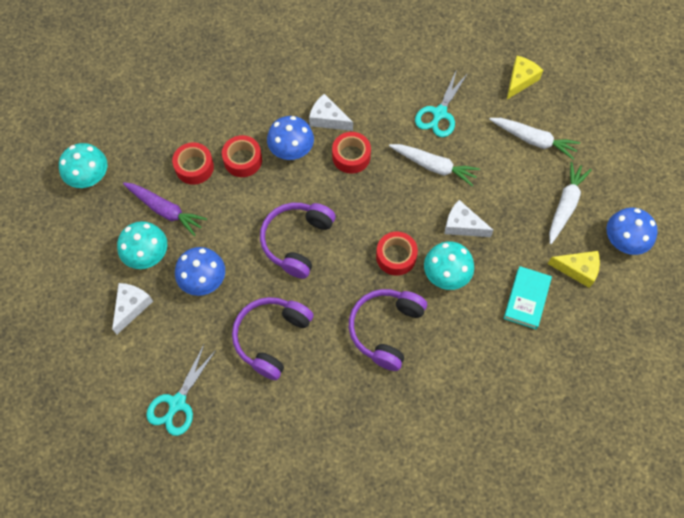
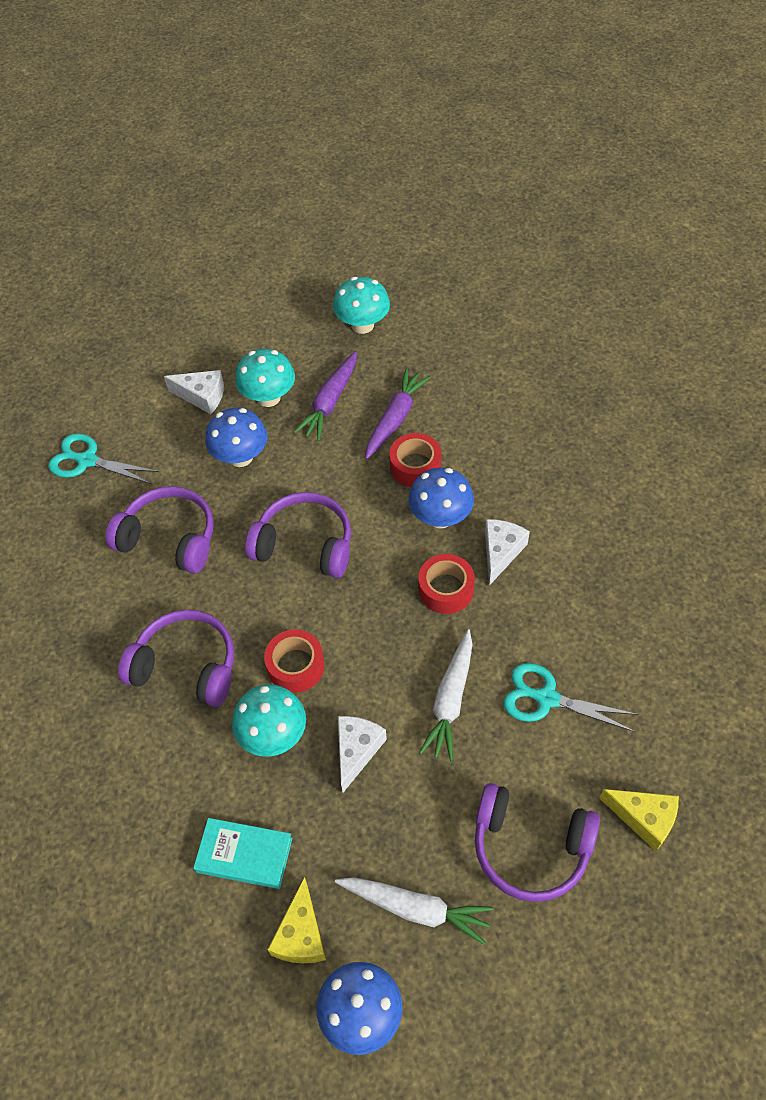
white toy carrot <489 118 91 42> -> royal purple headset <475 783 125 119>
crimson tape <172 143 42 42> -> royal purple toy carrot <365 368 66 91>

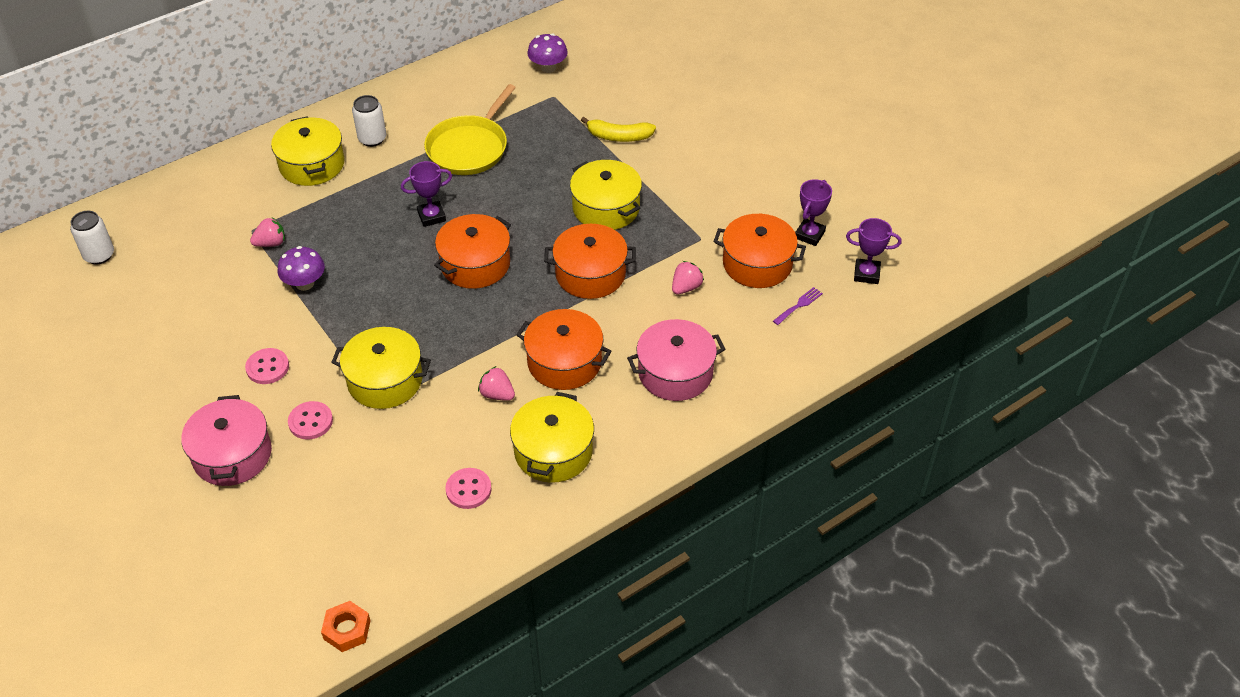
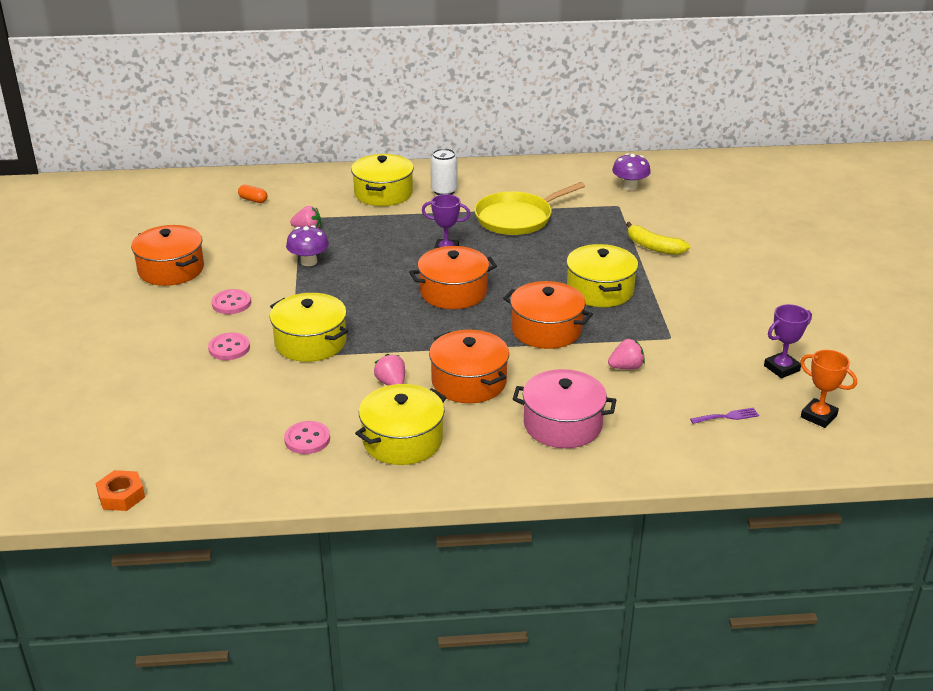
white tin <70 211 44 53> -> none
orange-coloured stockpot <713 214 93 74> -> orange-coloured stockpot <131 225 73 61>, shifted
royal purple prize cup <846 218 56 66> -> orange-coloured prize cup <800 350 57 78>
pink stockpot <181 395 91 91> -> none
none -> orange-coloured pill shape <238 185 30 18>

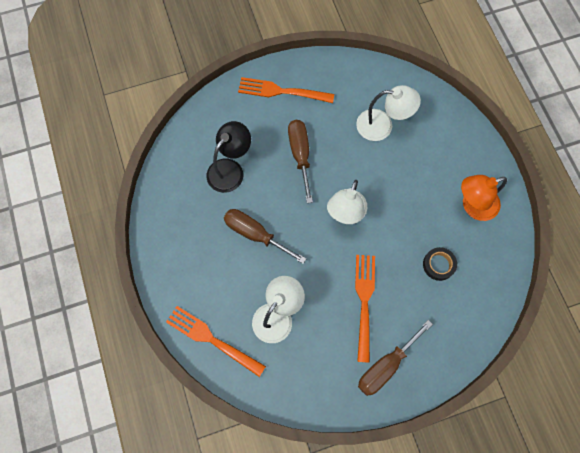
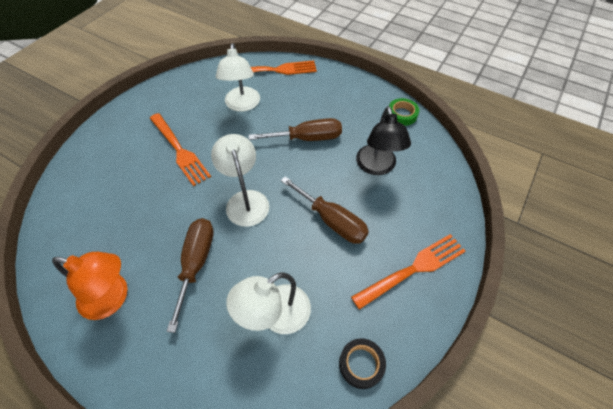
orange-coloured desk lamp <461 175 46 46> -> orange-coloured desk lamp <52 252 76 68>, 75 degrees clockwise
black tape <423 247 34 34> -> black tape <339 338 47 51>, shifted
russet flat screwdriver <358 320 75 76> -> russet flat screwdriver <167 218 47 115>, shifted
none -> emerald tape <387 98 32 28>

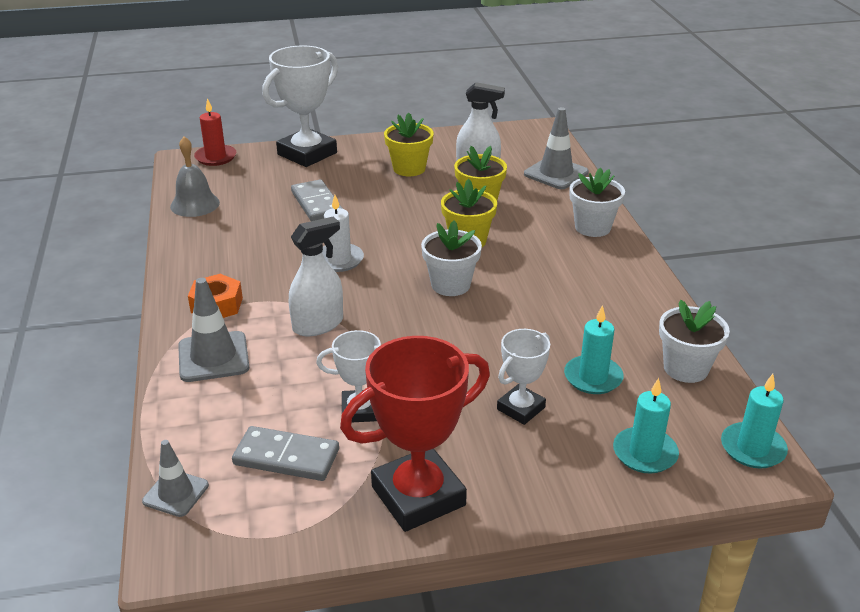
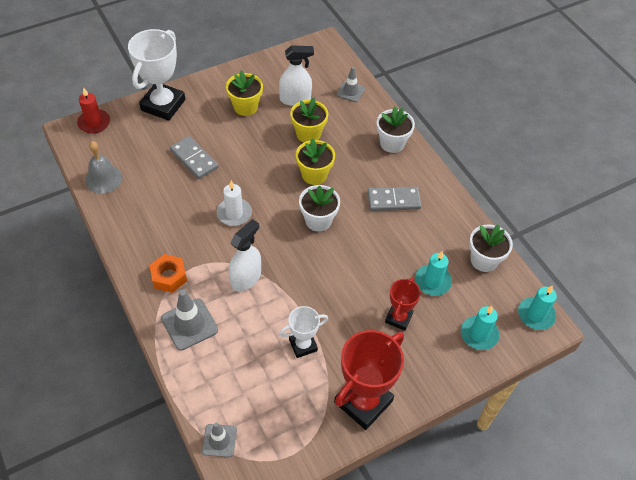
ash-grey road cone <524 107 65 82> -> ash-grey road cone <337 67 28 35>, x0.64
white prize cup <497 329 53 96> -> crimson prize cup <385 277 36 54>
ash-grey domino tile <232 426 107 55> -> ash-grey domino tile <367 187 54 24>, shifted

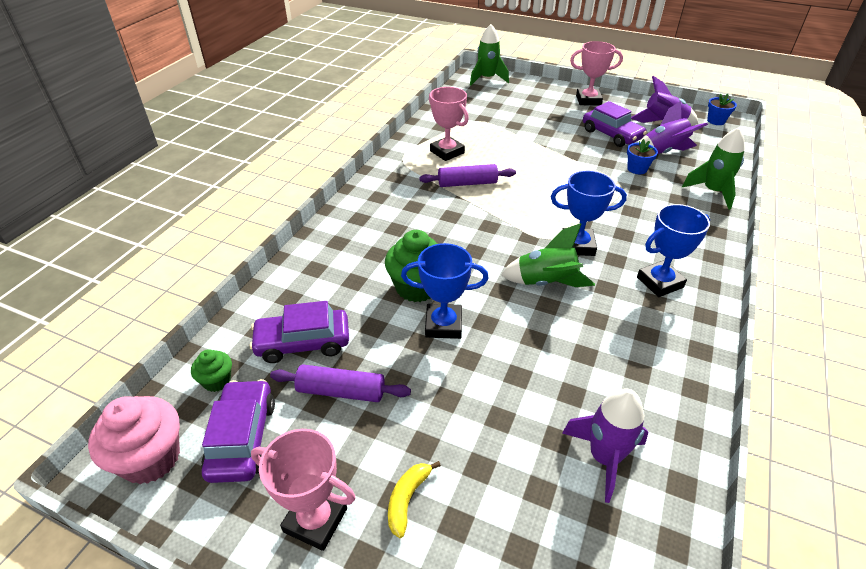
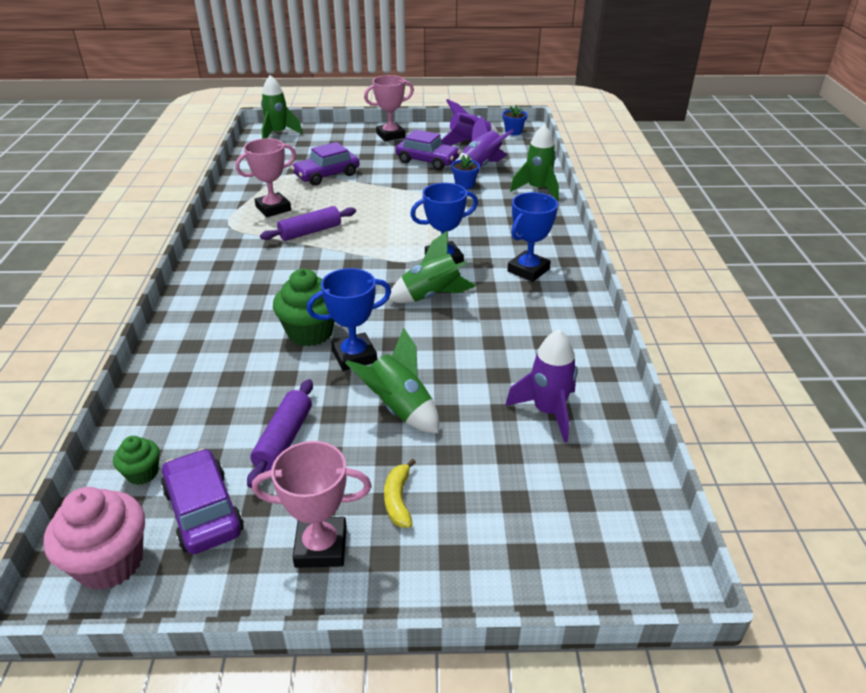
pink prize cup <429 87 40 74> -> pink prize cup <235 138 61 79>, 60 degrees counterclockwise
royal purple toy car <250 301 99 62> -> royal purple toy car <291 142 68 44>, shifted
royal purple rolling pin <270 364 141 38> -> royal purple rolling pin <247 379 66 109>, 60 degrees counterclockwise
none -> emerald rocket <345 328 94 105>

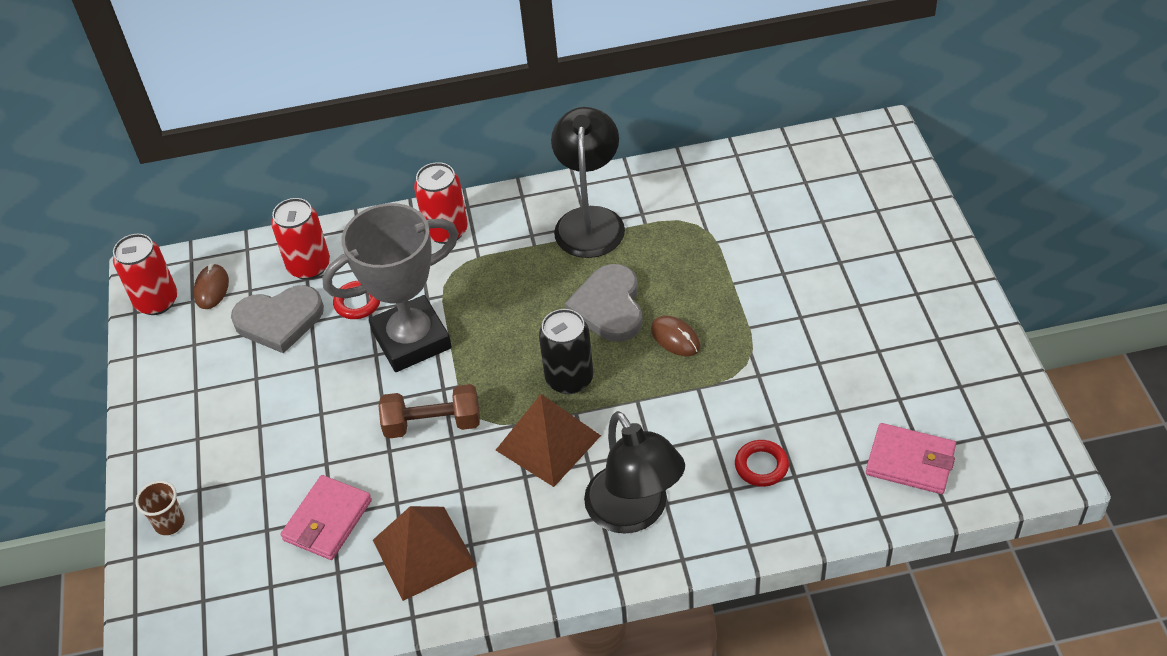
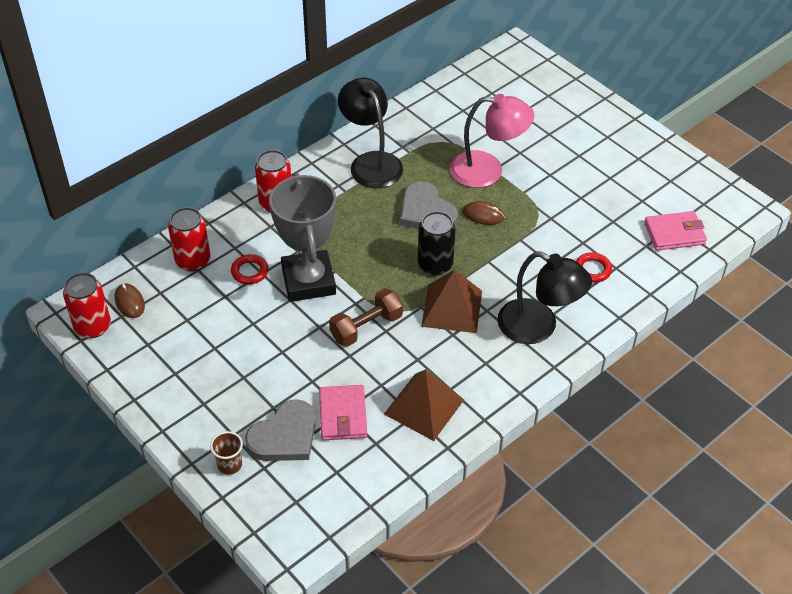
ash-grey prize cup <322 203 137 169> -> ash-grey prize cup <269 172 67 130>, 45 degrees counterclockwise
ash-grey love heart <231 285 93 69> -> ash-grey love heart <245 399 71 62>, shifted
none -> pink desk lamp <450 94 84 94>

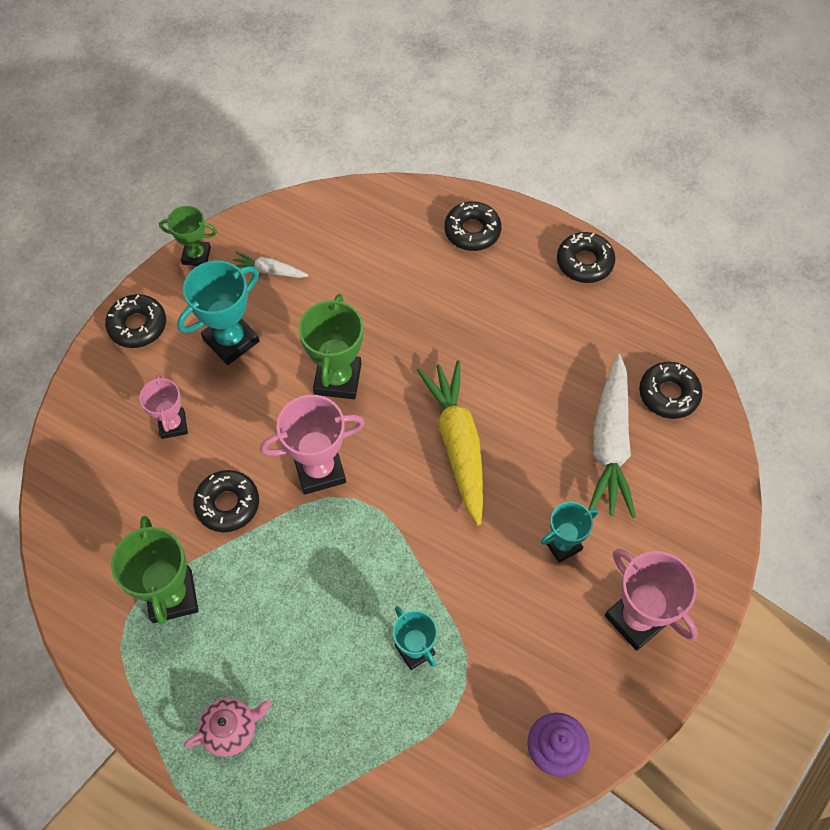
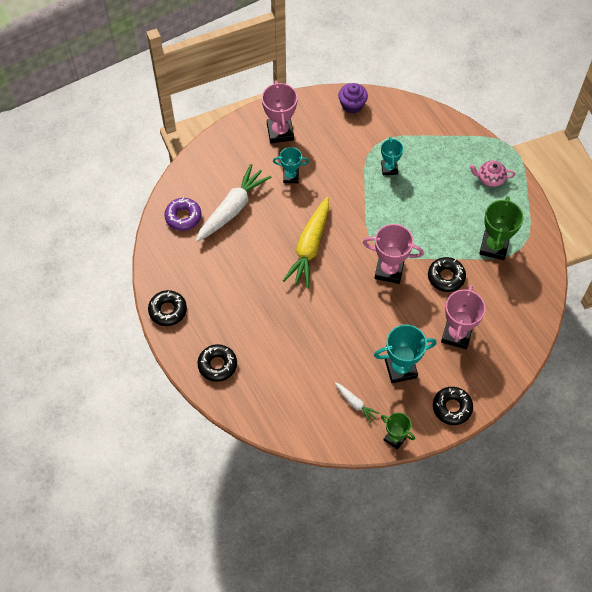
emerald prize cup <299 294 64 105> -> none
black glazed donut <639 362 63 57> -> royal purple glazed donut <164 198 37 33>
pink prize cup <139 374 49 65> -> pink prize cup <441 285 45 64>, x1.60

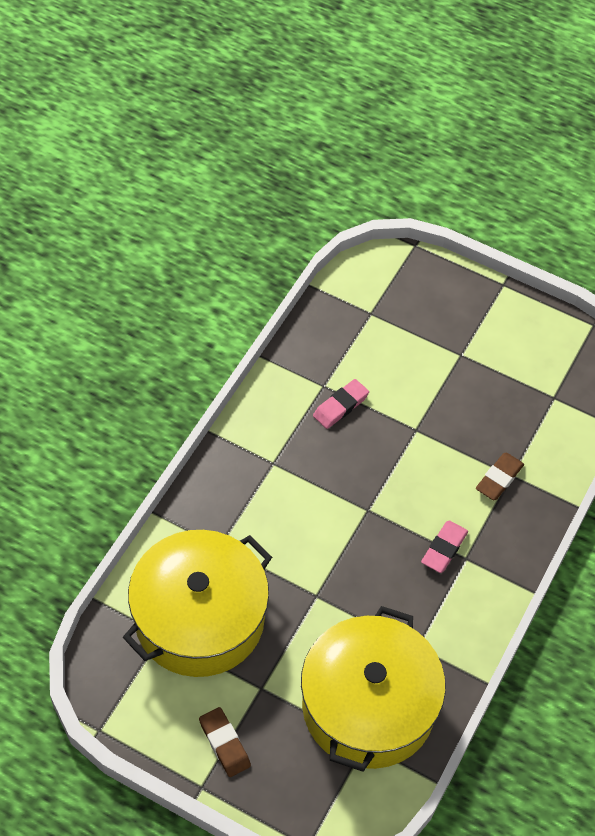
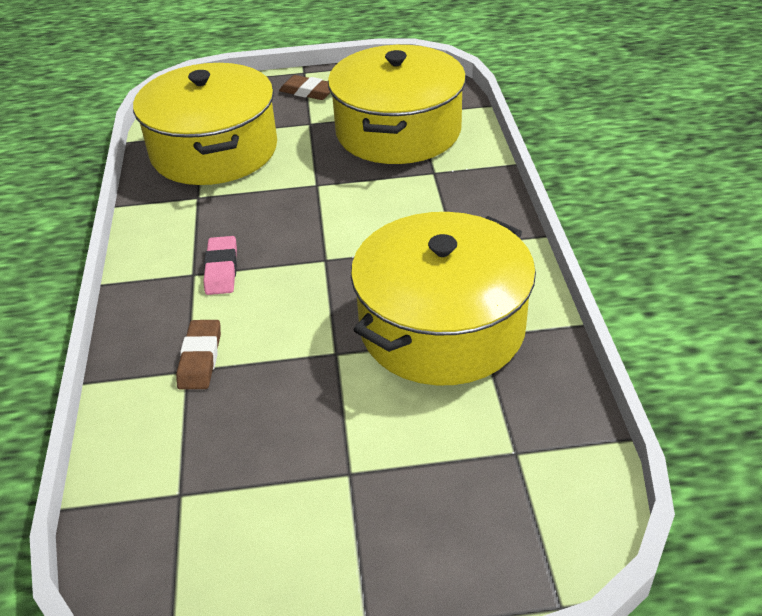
pink pencil eraser <313 379 56 50> -> bright yellow stockpot <351 212 185 173>

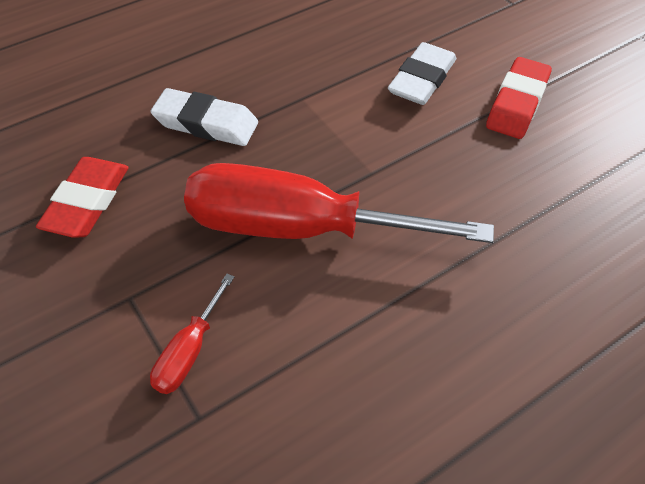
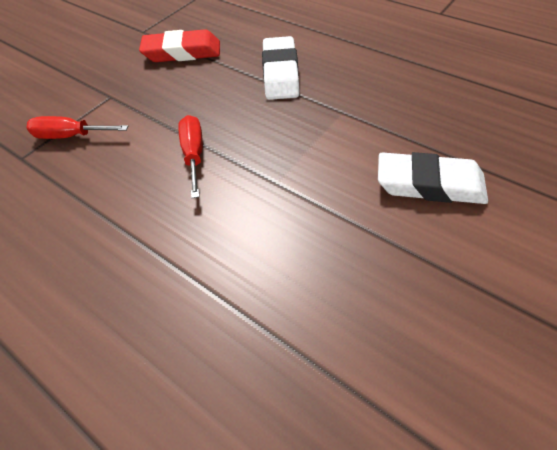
crimson pencil eraser <486 57 66 82> -> none
crimson flat screwdriver <184 163 310 80> -> crimson flat screwdriver <178 115 25 83>, x0.42

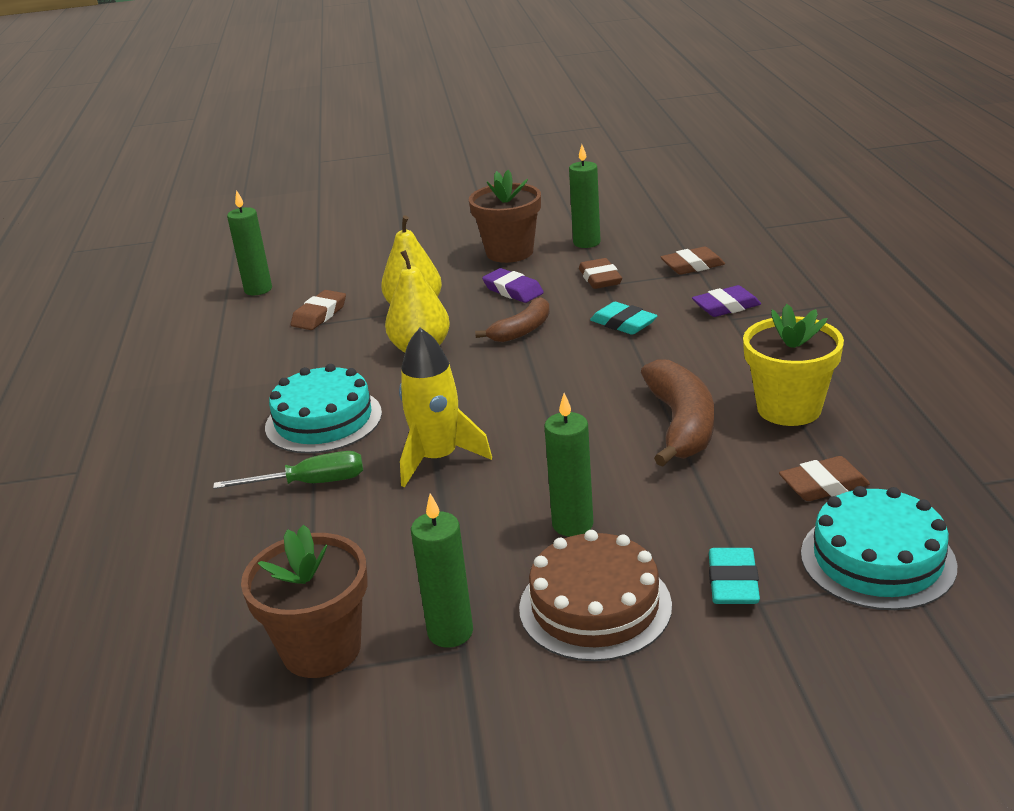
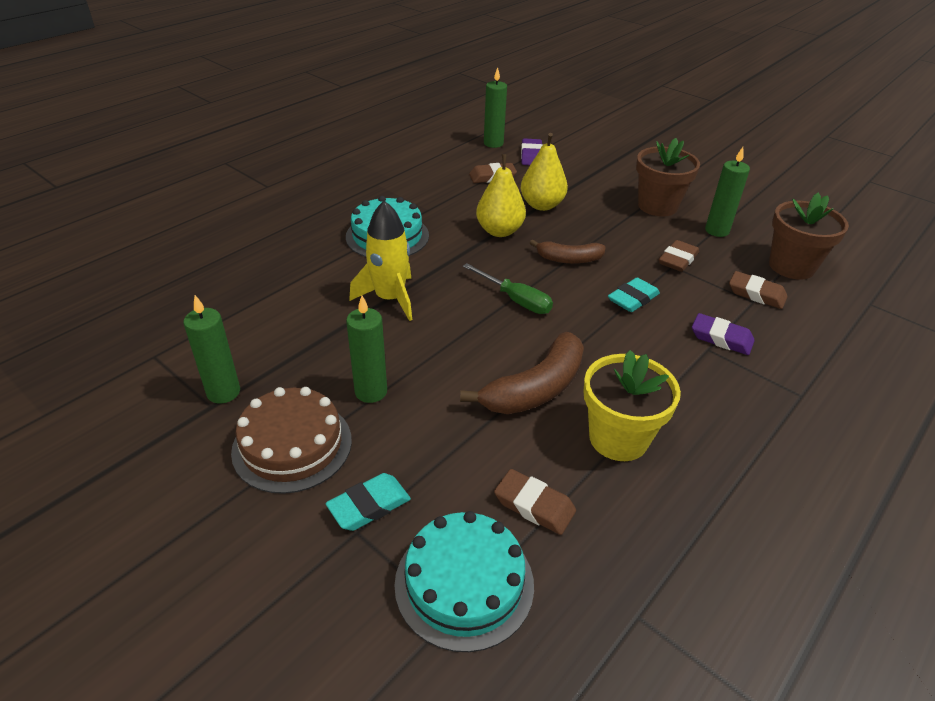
royal purple pencil eraser <482 268 62 35> -> royal purple pencil eraser <521 138 22 27>, shifted
aqua pencil eraser <590 302 68 33> -> aqua pencil eraser <608 277 52 35>, 45 degrees clockwise
emerald flat screwdriver <213 451 150 38> -> emerald flat screwdriver <463 263 90 51>, shifted
russet flower pot <241 524 127 154> -> russet flower pot <769 193 80 87>, shifted

